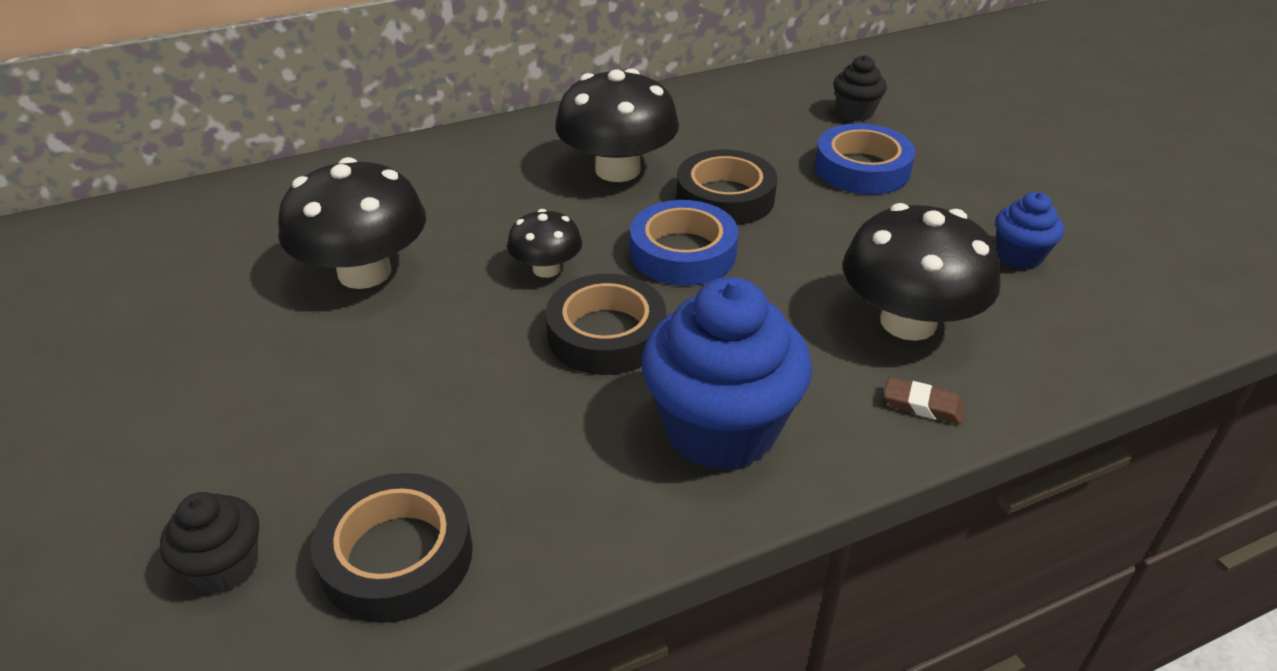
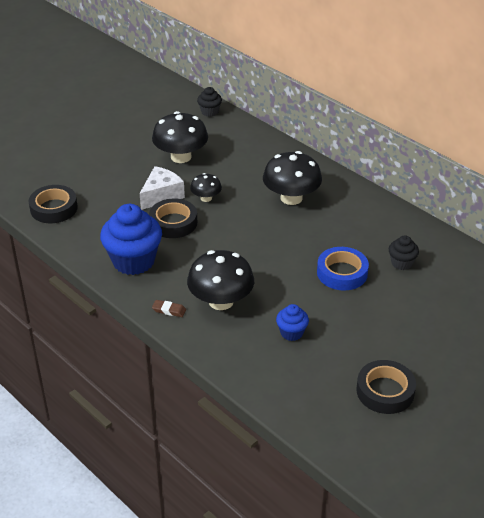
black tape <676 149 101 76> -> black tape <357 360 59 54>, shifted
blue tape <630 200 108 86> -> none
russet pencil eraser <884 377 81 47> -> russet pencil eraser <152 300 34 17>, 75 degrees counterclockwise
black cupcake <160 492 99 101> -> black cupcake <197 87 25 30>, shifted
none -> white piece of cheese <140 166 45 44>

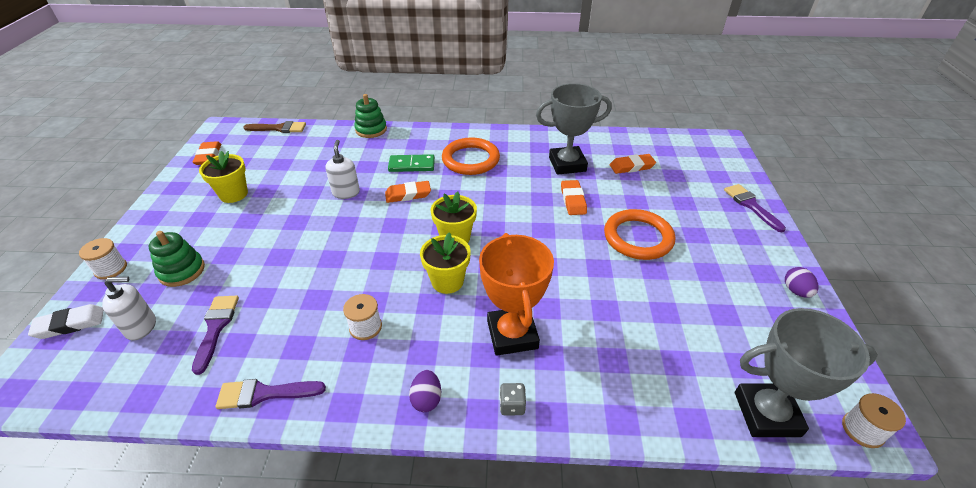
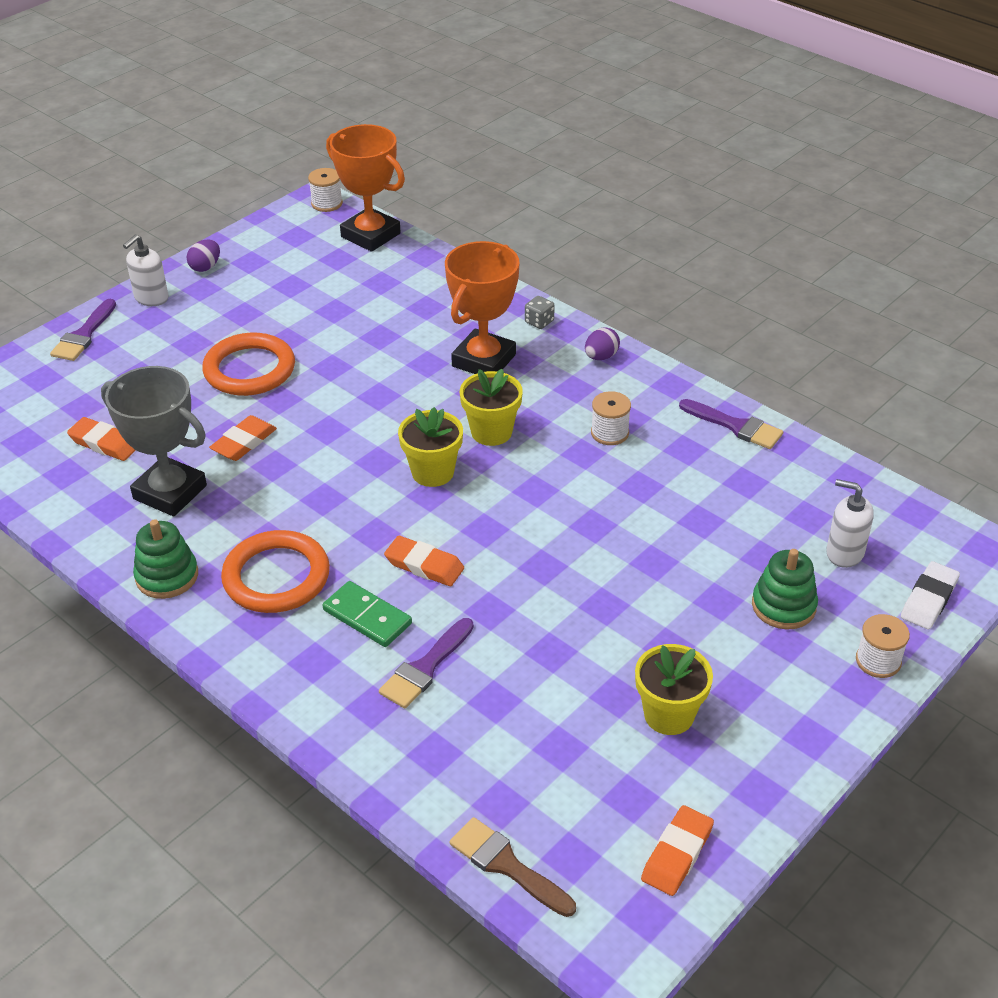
emerald ring stacker <354 94 33 44> -> emerald ring stacker <133 519 65 80>, shifted
white soap pump <326 140 34 59> -> white soap pump <123 235 46 71>, shifted
royal purple paint brush <192 296 47 79> -> royal purple paint brush <379 618 95 90>, shifted
white pencil eraser <28 304 76 35> -> white pencil eraser <901 561 59 68>, 75 degrees counterclockwise
ash-grey prize cup <735 308 143 129> -> orange-coloured prize cup <326 124 79 128>

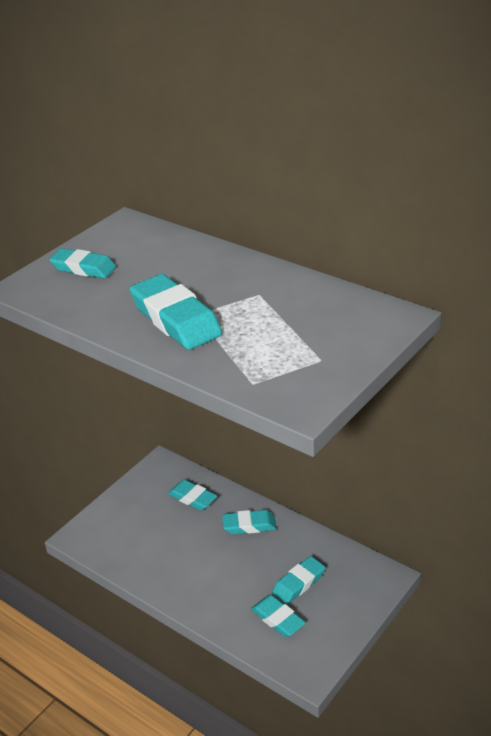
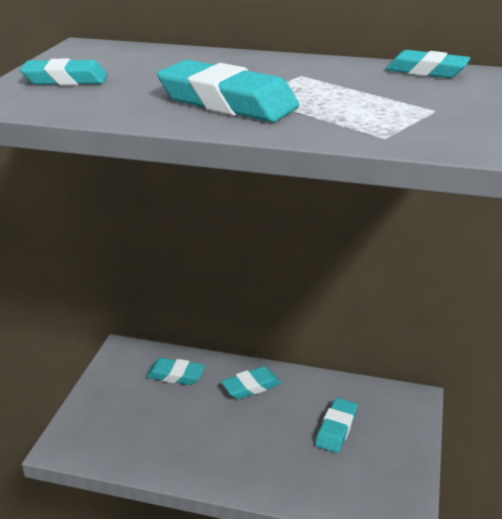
aqua pencil eraser <251 595 55 42> -> aqua pencil eraser <386 50 85 28>, shifted

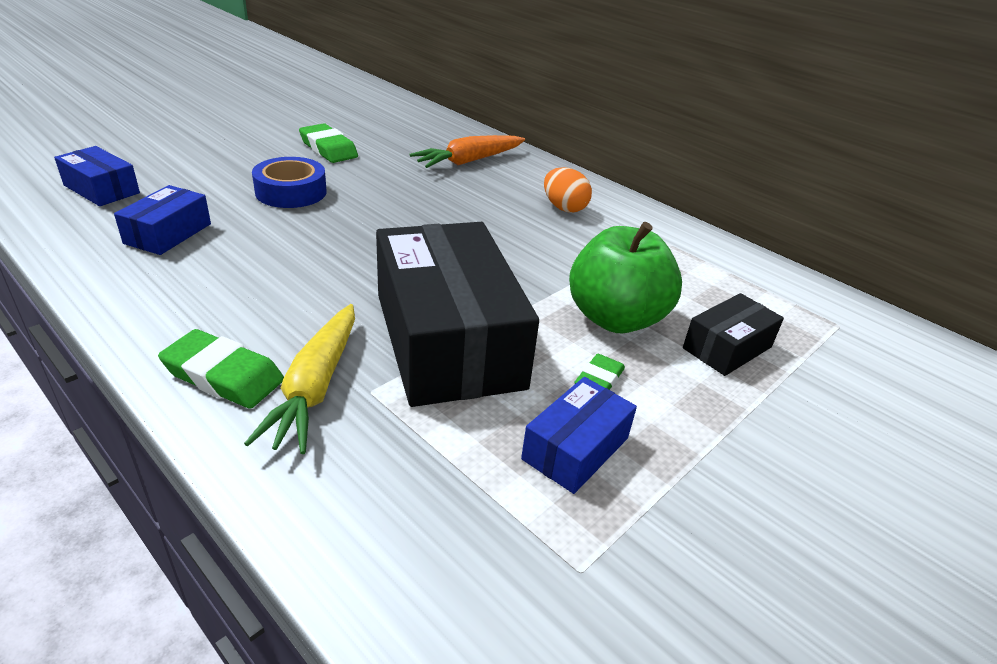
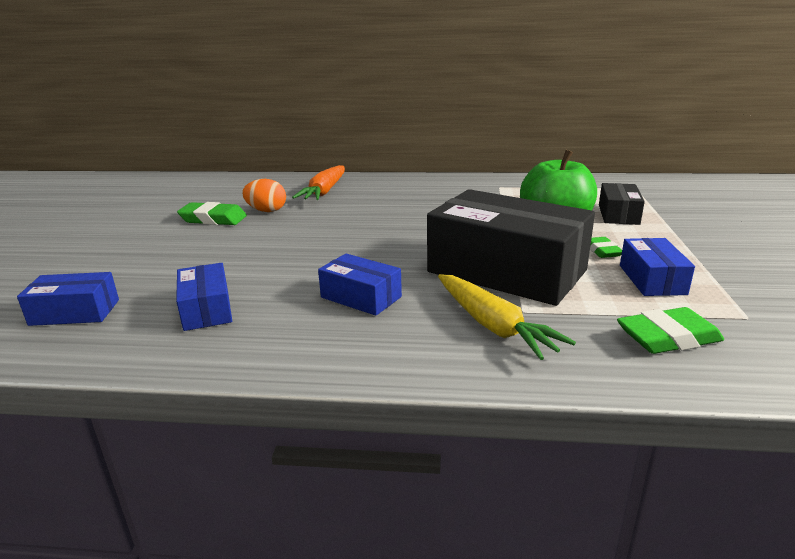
blue tape <252 157 75 51> -> none
orange-coloured egg <544 167 48 46> -> orange-coloured egg <242 179 44 33>, shifted
emerald pencil eraser <158 329 126 80> -> emerald pencil eraser <617 307 107 47>, shifted
none -> blue package <318 254 84 62>

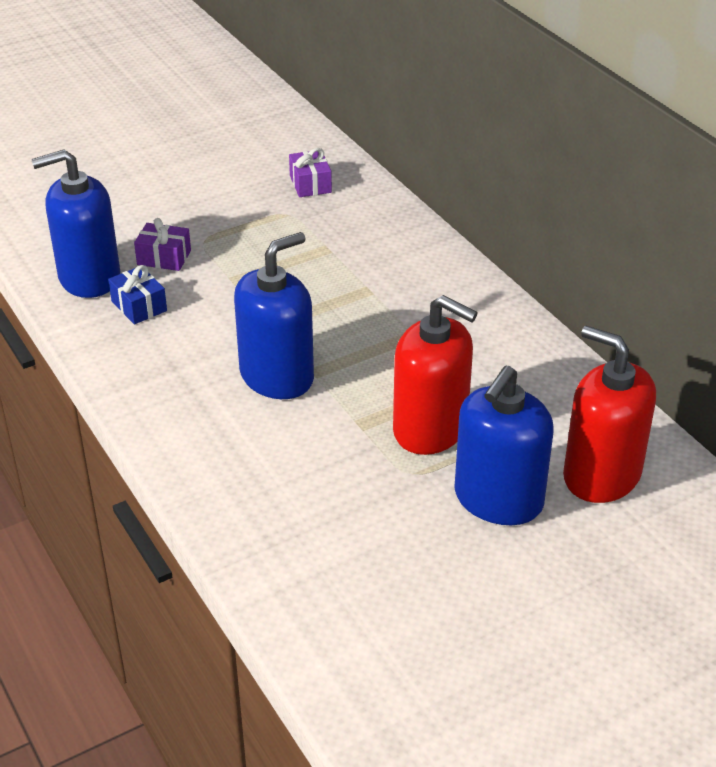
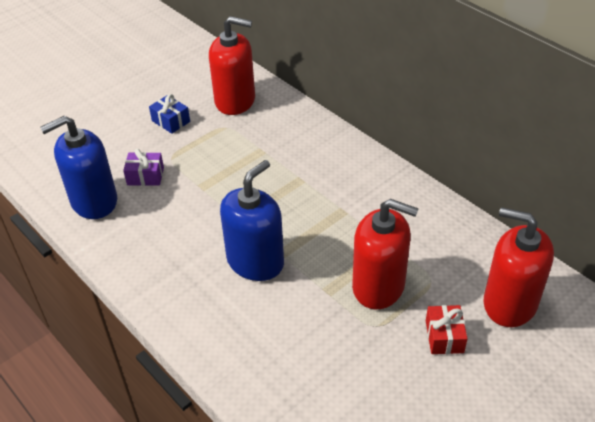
royal purple gift <289 148 43 49> -> crimson soap pump <209 16 46 99>
blue gift <108 265 59 59> -> blue gift <149 94 41 40>, shifted
blue soap pump <454 366 100 159> -> crimson gift <426 305 42 49>

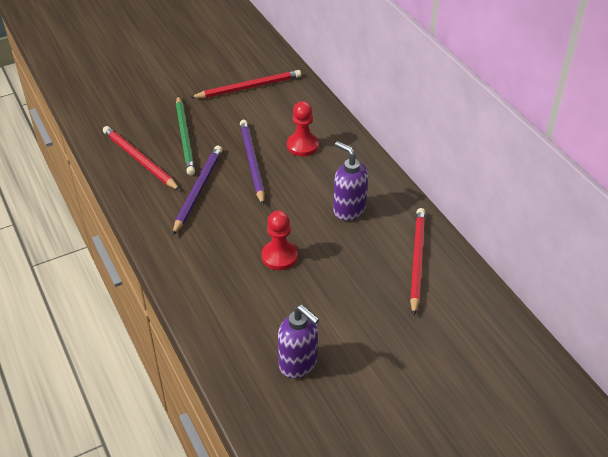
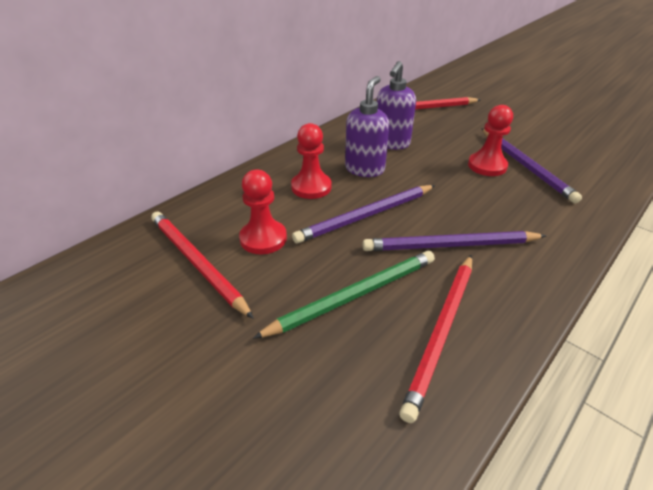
royal purple soap pump <278 305 42 73> -> royal purple soap pump <345 76 44 101>, shifted
none -> royal purple pencil <481 128 101 75>
none -> crimson pawn <239 169 48 85>

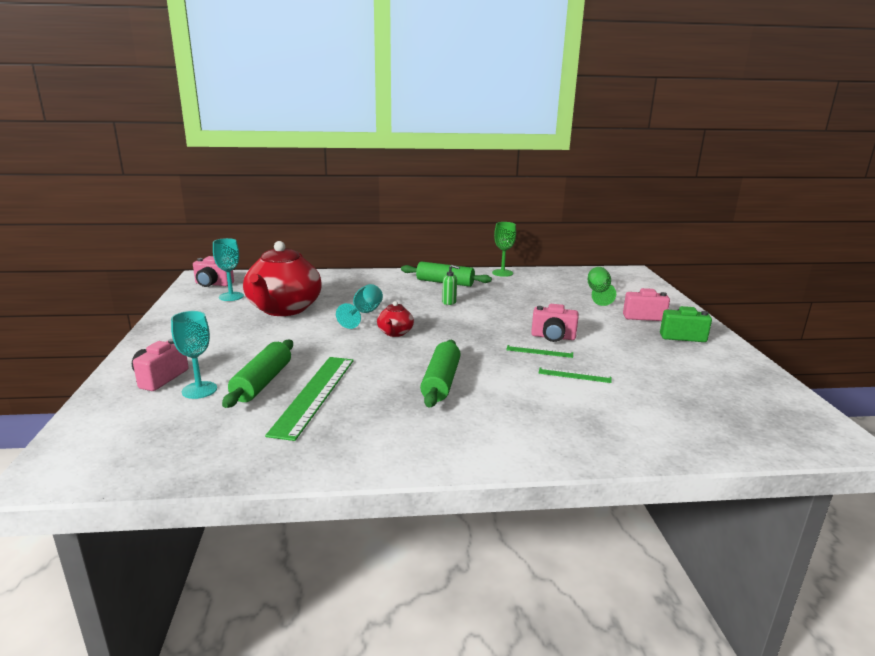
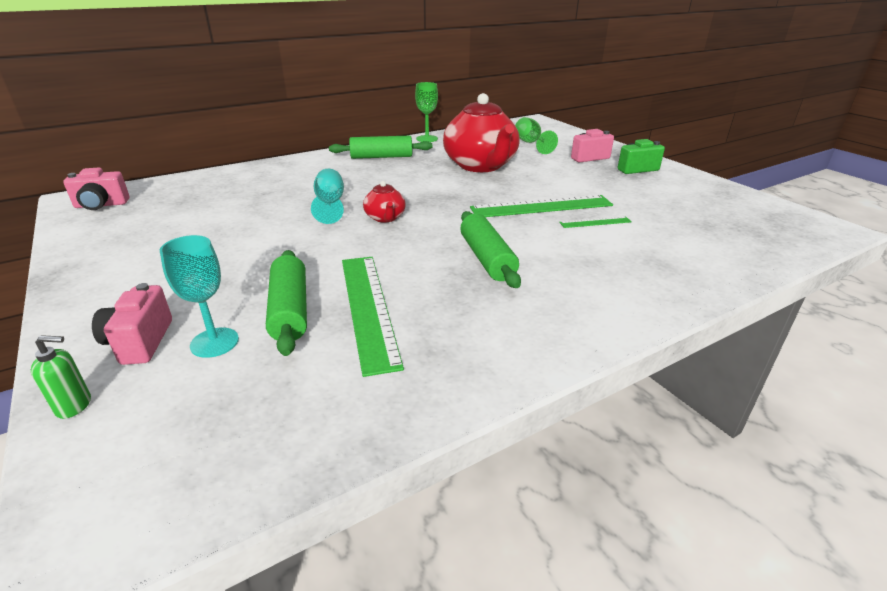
aqua chalice <213 238 31 63> -> none
crimson teapot <243 241 79 75> -> crimson teapot <443 93 77 79>, shifted
emerald soap pump <442 265 18 40> -> emerald soap pump <31 335 60 84>, shifted
pink photo camera <531 304 47 38> -> none
emerald ruler <506 345 67 13> -> emerald ruler <470 195 143 22>, x2.10

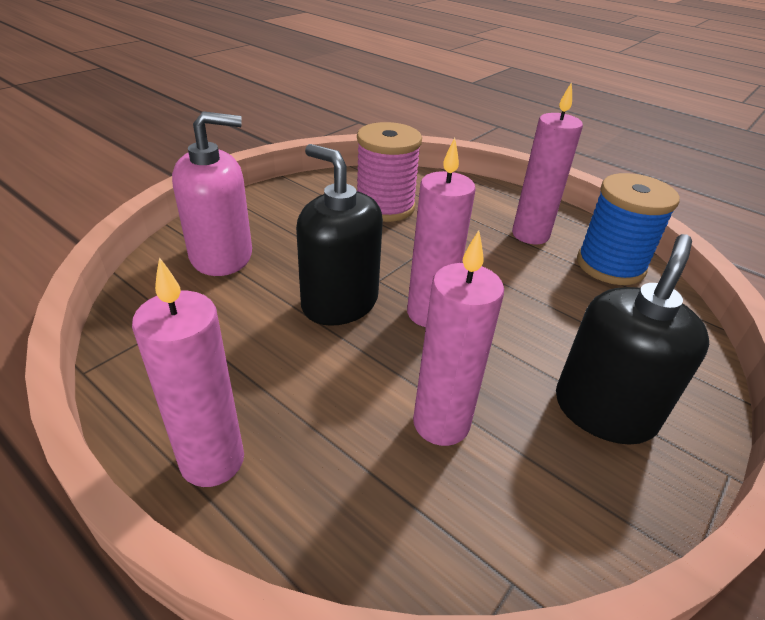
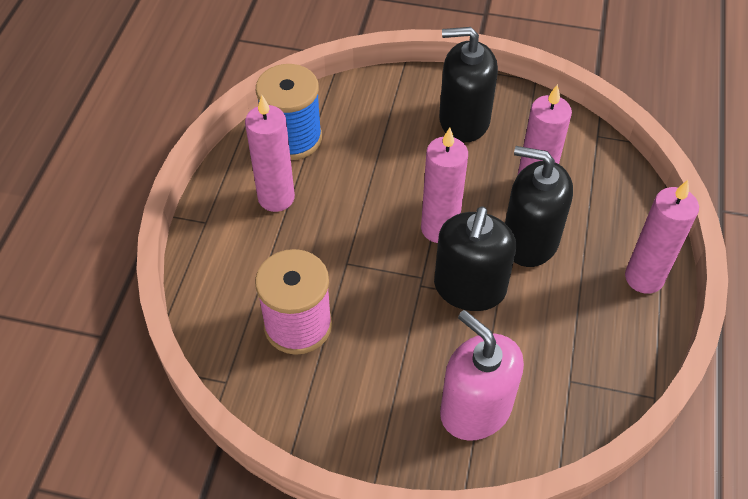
none -> black soap pump <505 146 68 121>

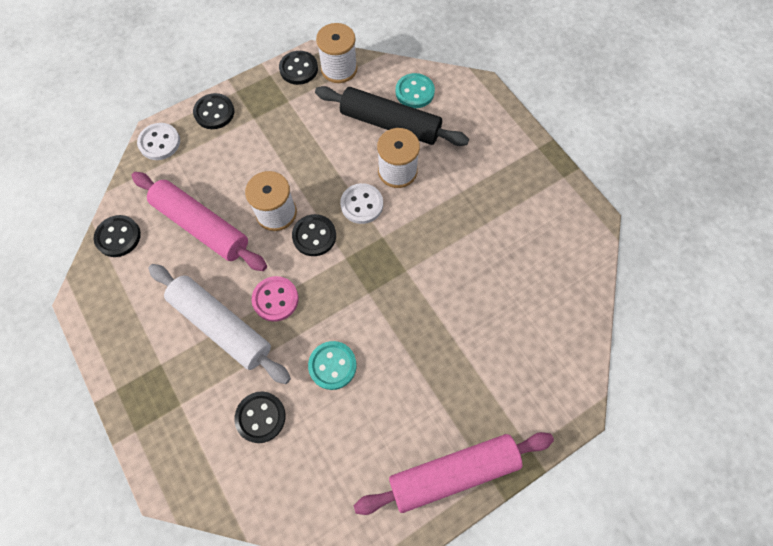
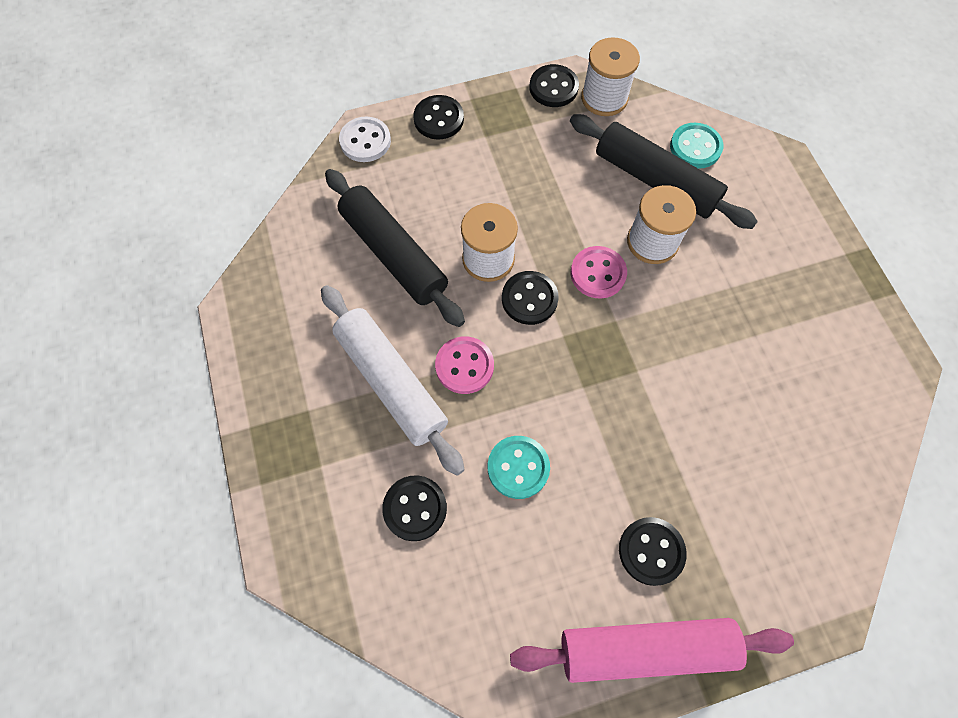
pink rolling pin <131 172 136 99> -> black rolling pin <325 169 140 158>
white button <340 183 43 41> -> pink button <571 246 56 53>
black button <94 215 47 42> -> black button <619 517 68 69>, shifted

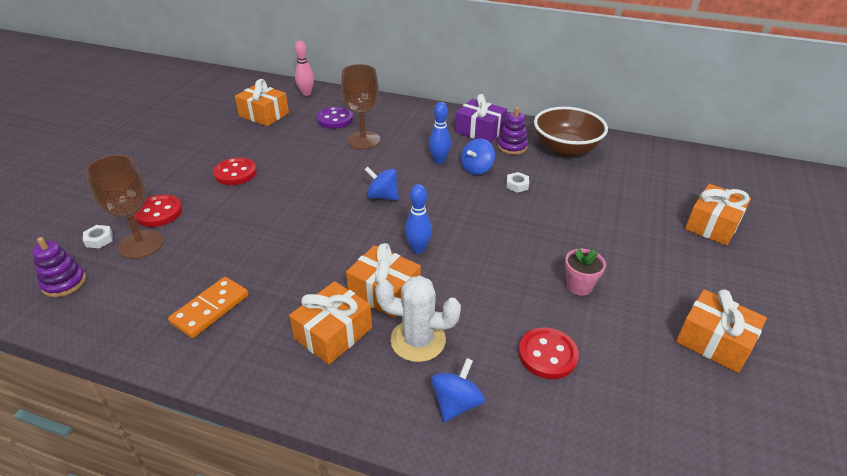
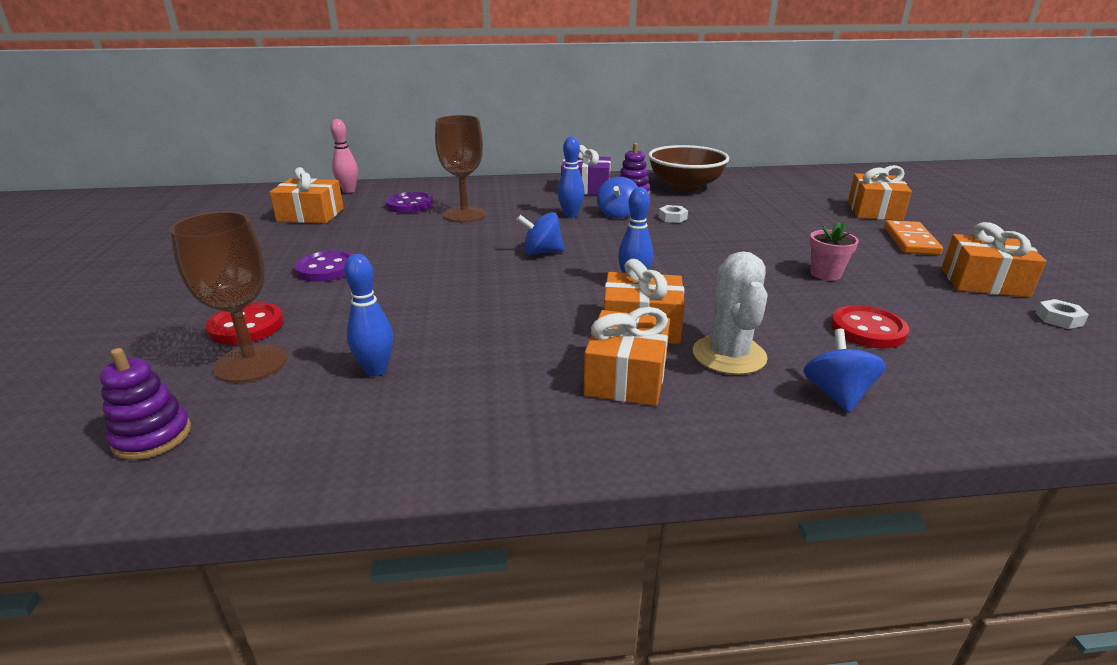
crimson button <213 157 44 28> -> royal purple button <294 250 59 32>
white hex nut <83 225 30 23> -> white hex nut <1036 299 53 30>, shifted
white saguaro cactus <375 276 86 86> -> white saguaro cactus <693 251 75 124>, 75 degrees counterclockwise
orange-coloured domino tile <168 277 81 61> -> orange-coloured domino tile <884 220 59 35>, shifted
none -> blue bowling pin <344 254 49 122>

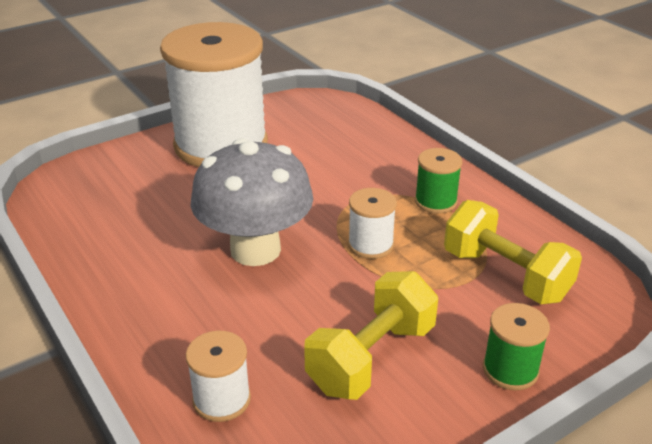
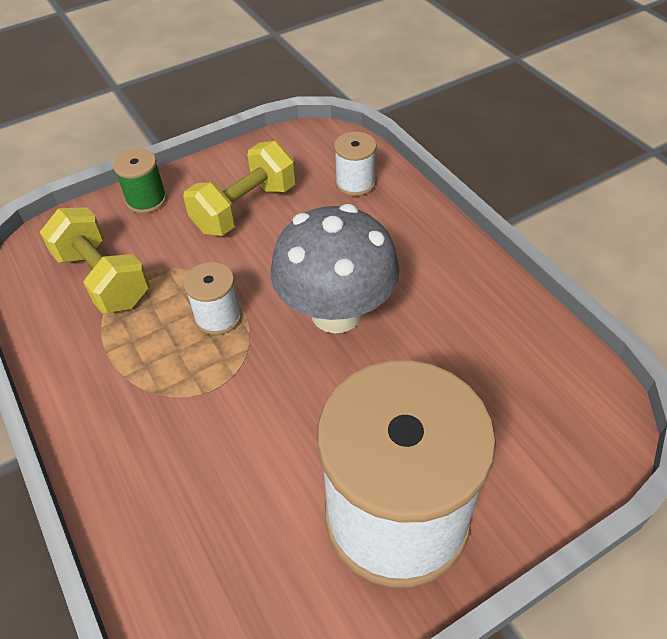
emerald bobbin <415 148 47 66> -> none

